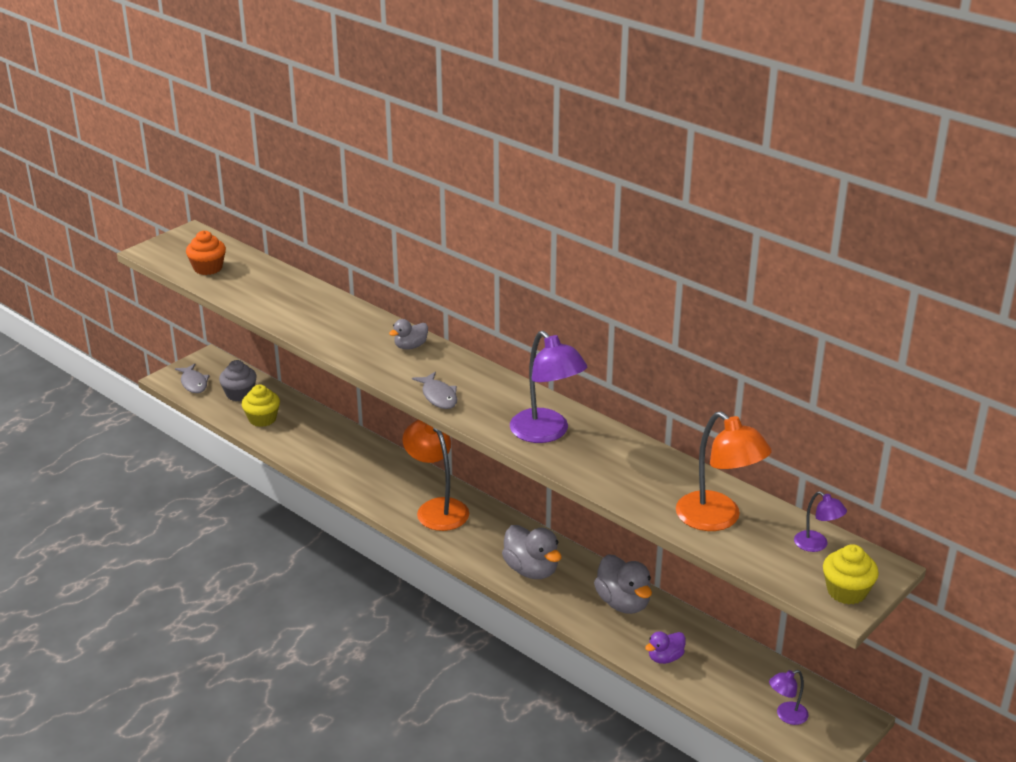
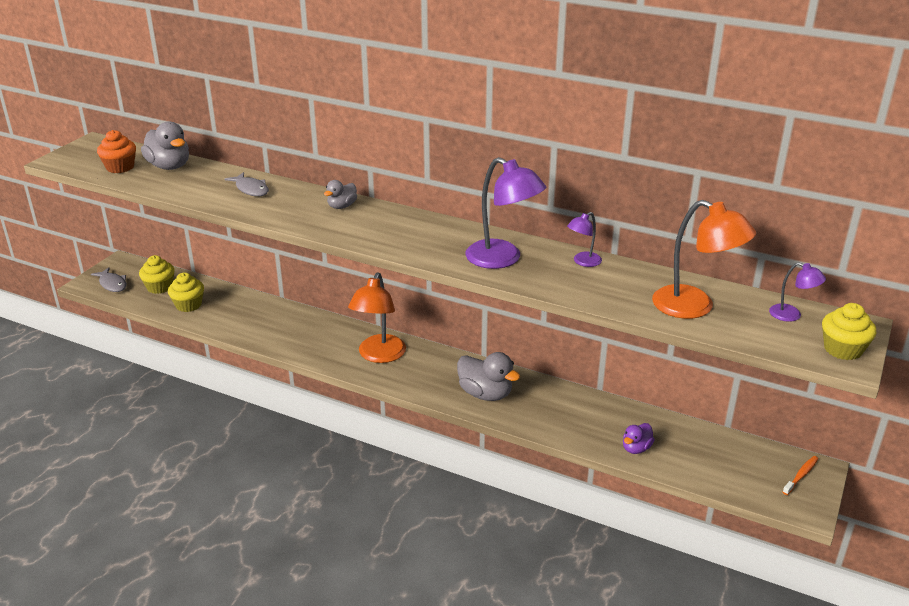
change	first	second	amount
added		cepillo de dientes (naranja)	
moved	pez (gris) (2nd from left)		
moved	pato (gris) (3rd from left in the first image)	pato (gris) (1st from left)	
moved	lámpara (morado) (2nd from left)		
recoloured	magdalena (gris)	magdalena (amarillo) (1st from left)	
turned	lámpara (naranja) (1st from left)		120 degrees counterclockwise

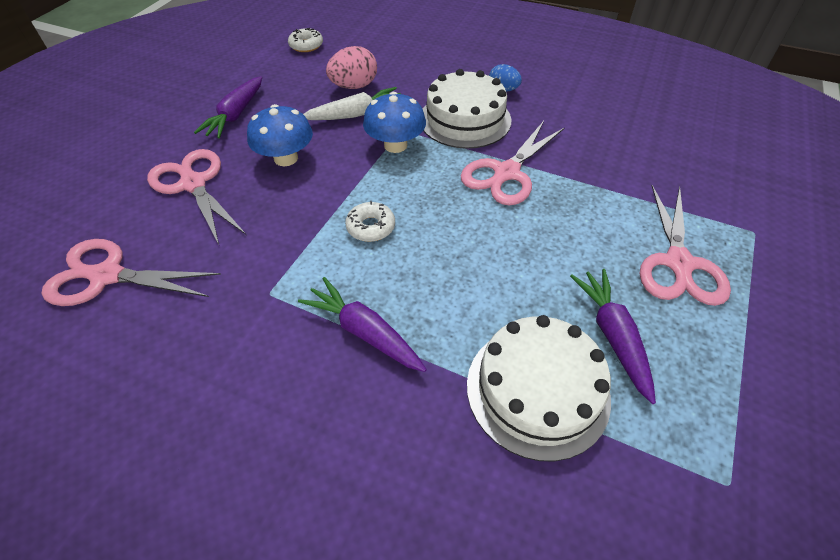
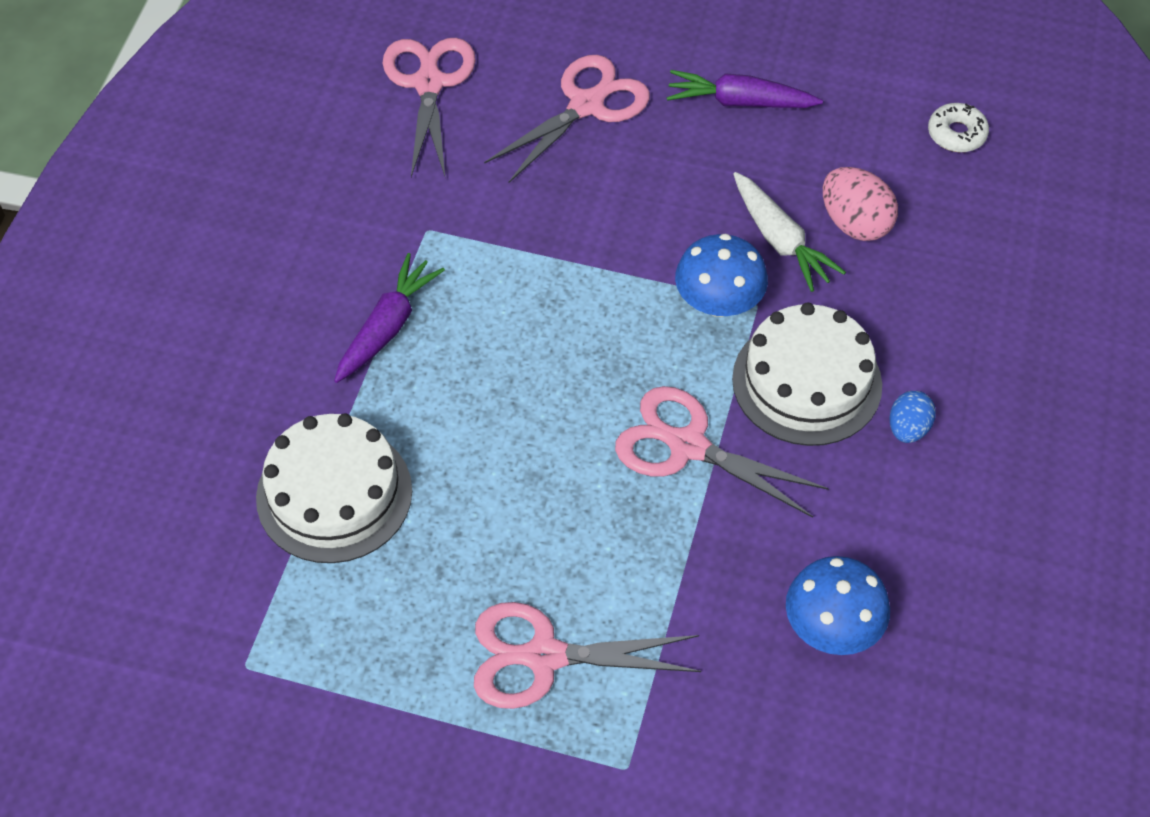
change	first	second	amount
removed	rosquilla (blanco) (2nd from left)		
removed	zanahoria (morado) (3rd from left)		
moved	seta (azul) (1st from left in the first image)	seta (azul) (2nd from left)	

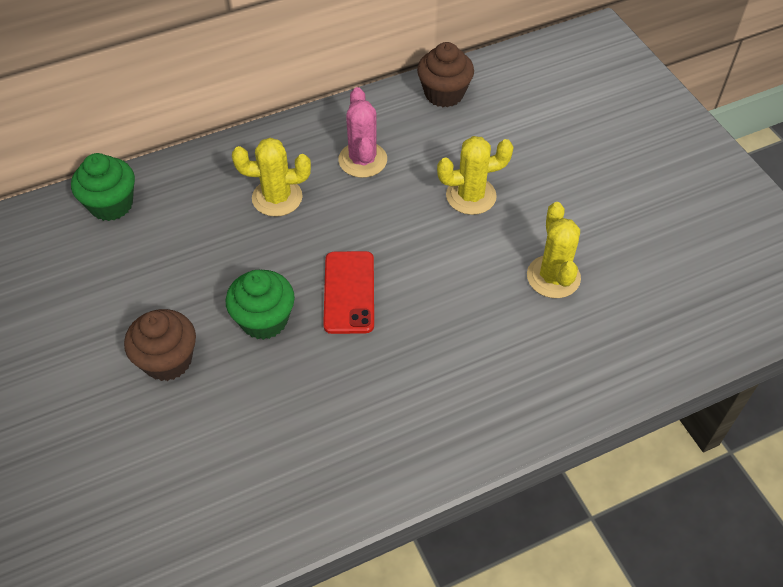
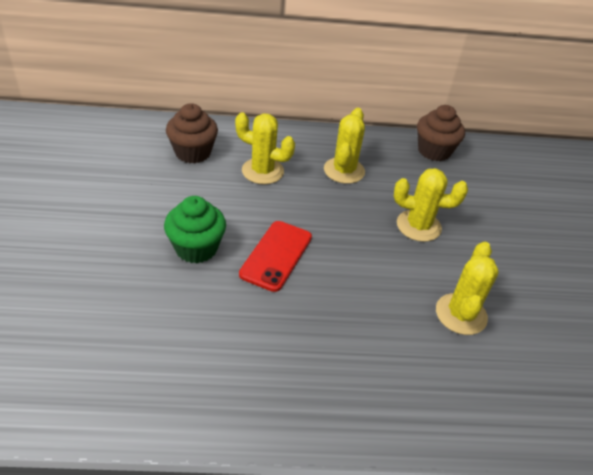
change	first	second	amount
removed	magdalena (verde) (1st from left)		
moved	magdalena (marrón) (1st from left)		
recoloured	cactus (rosa)	cactus (amarillo) (2nd from left)	

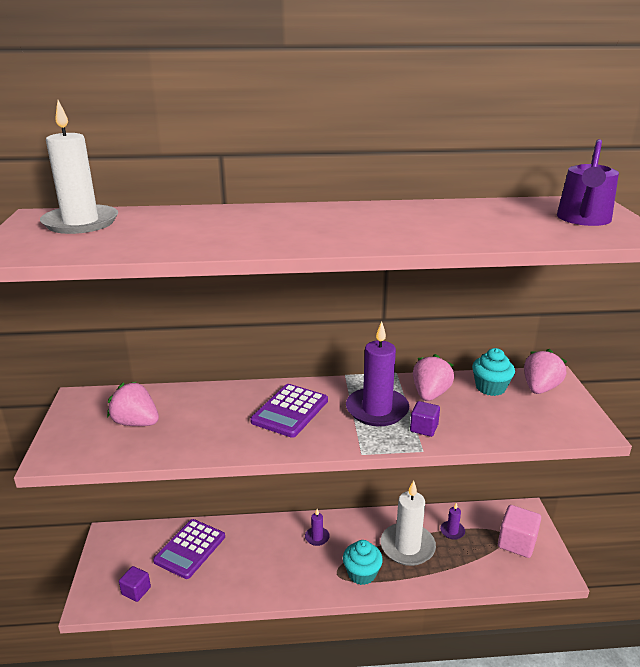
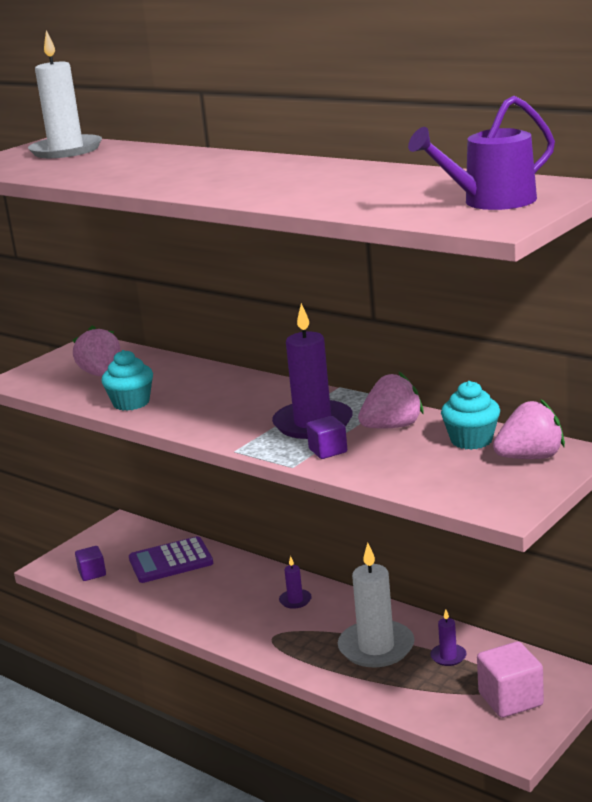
change	first	second	amount
removed	calculadora (morado) (2nd from left)		
moved	magdalena (turquesa) (1st from left)		

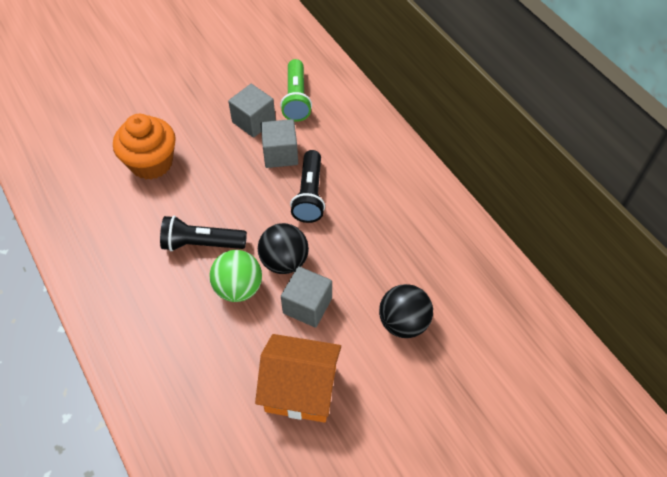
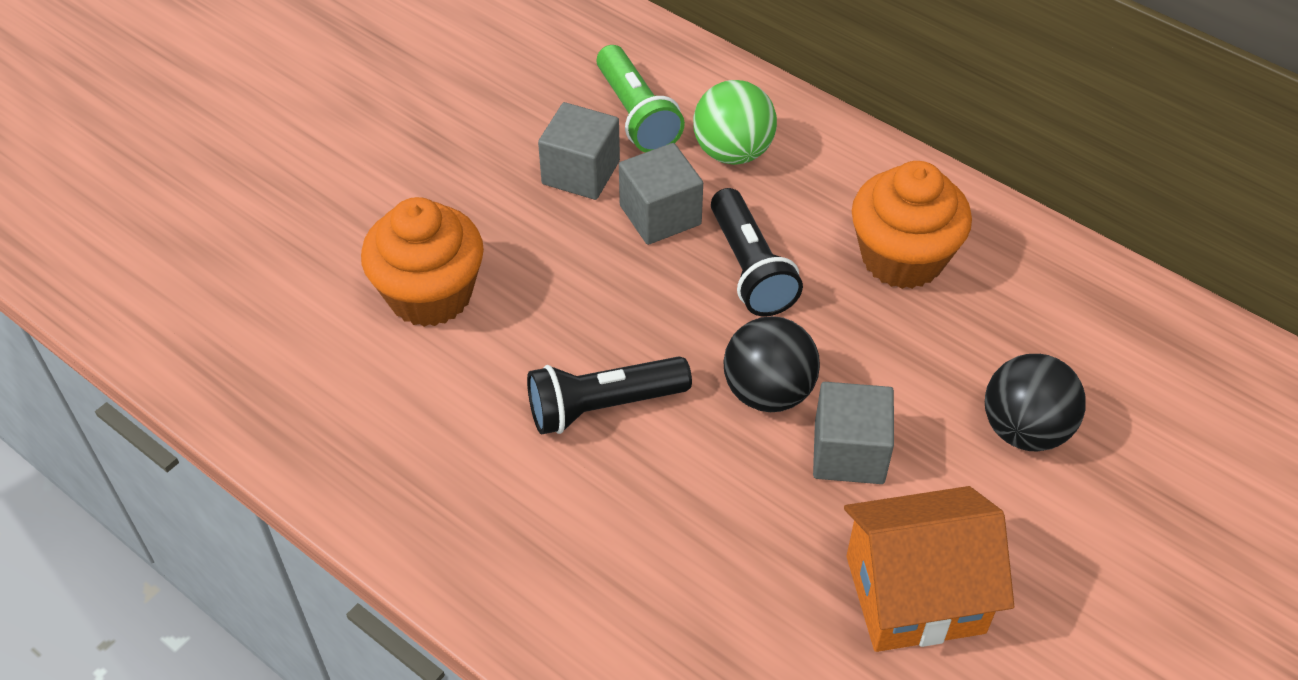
change	first	second	amount
added		magdalena (naranja) (2nd from left)	
moved	pelota (verde)		

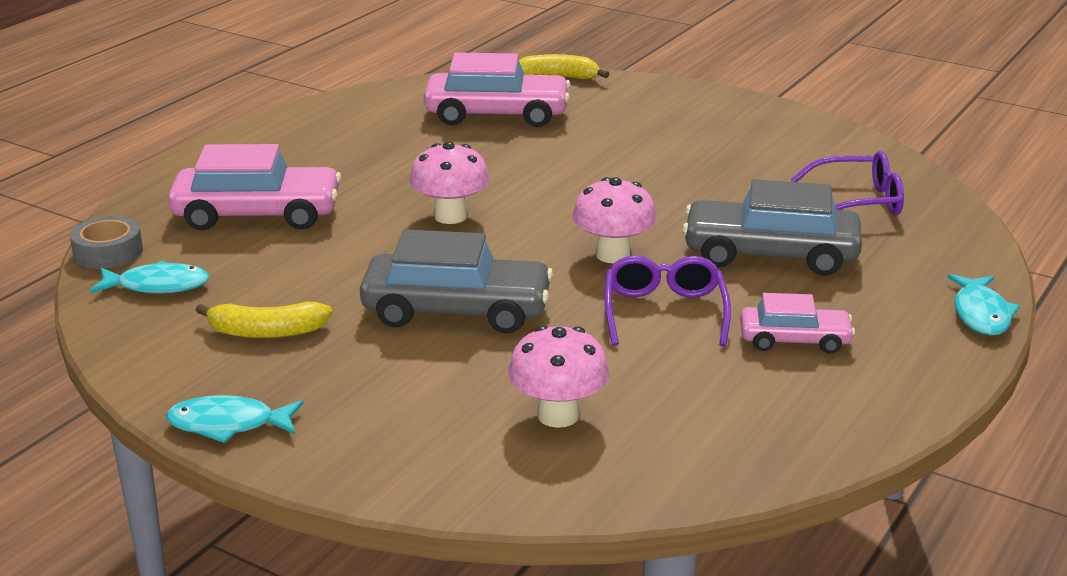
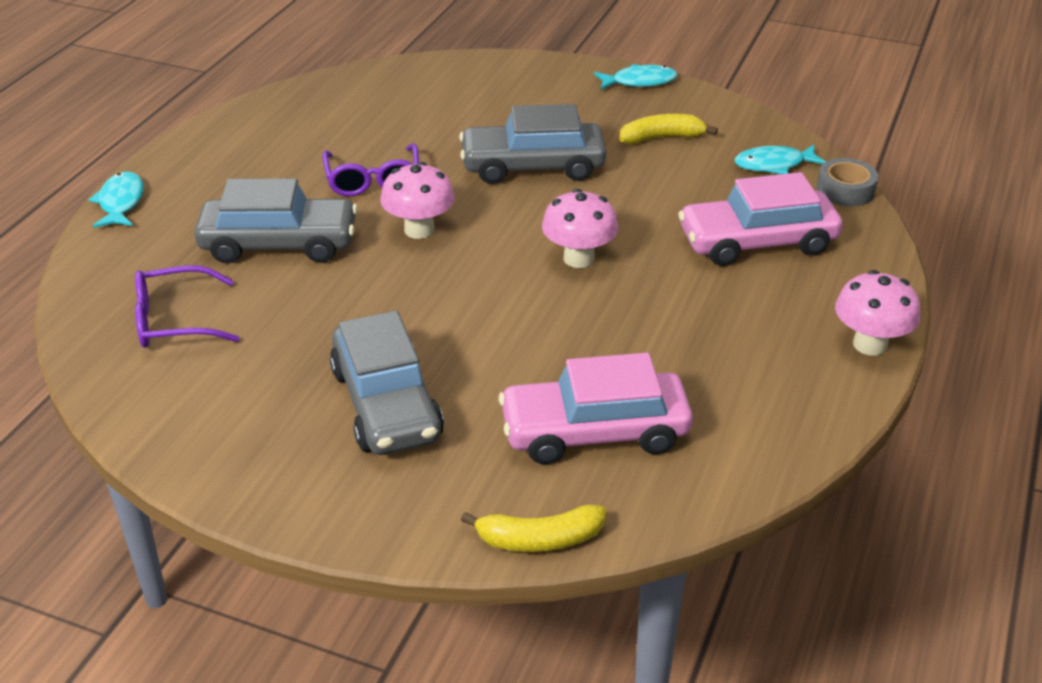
change	first	second	amount
removed	coche (rosa) (3rd from left)		
added		coche (gris) (2nd from left)	
moved	seta (rosa) (2nd from left in the first image)	seta (rosa) (3rd from left)	

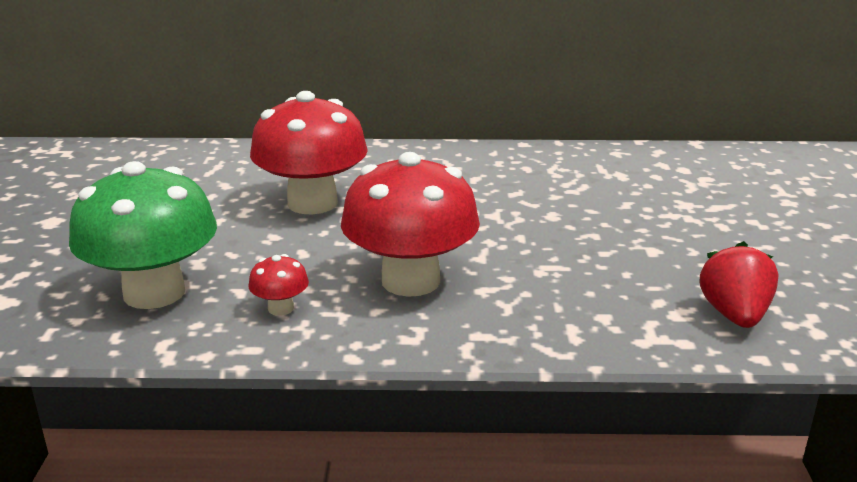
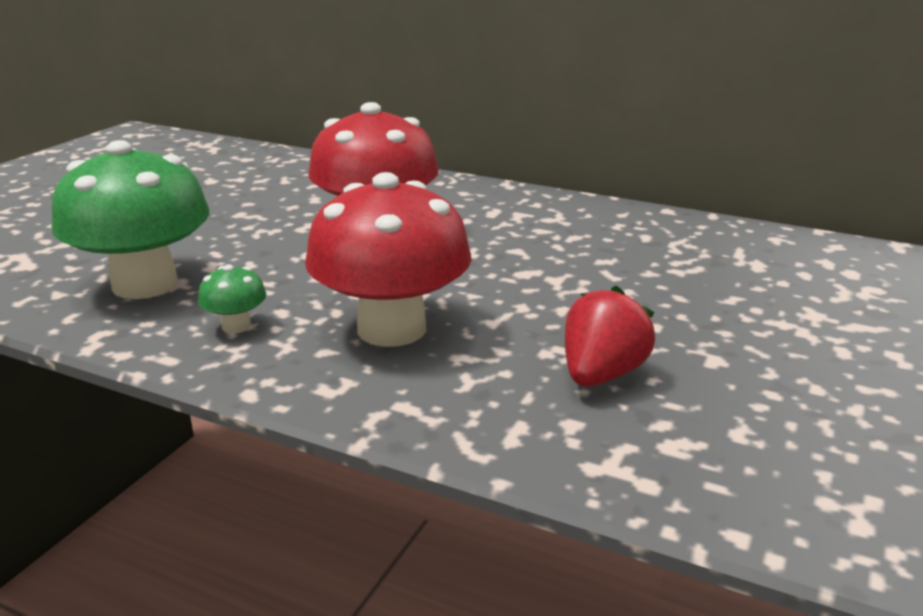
change	first	second	amount
moved	fresa (rojo)		
recoloured	seta (rojo) (1st from left)	seta (verde) (2nd from left)	

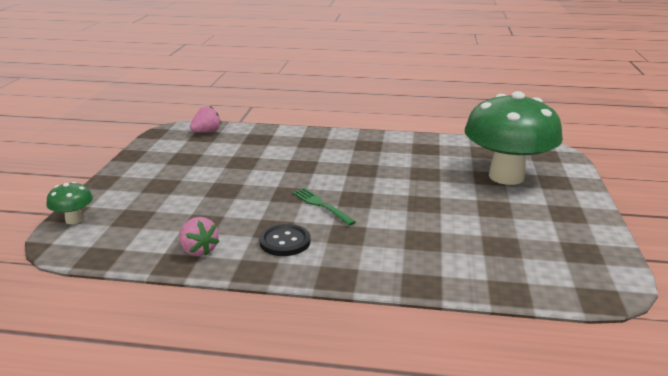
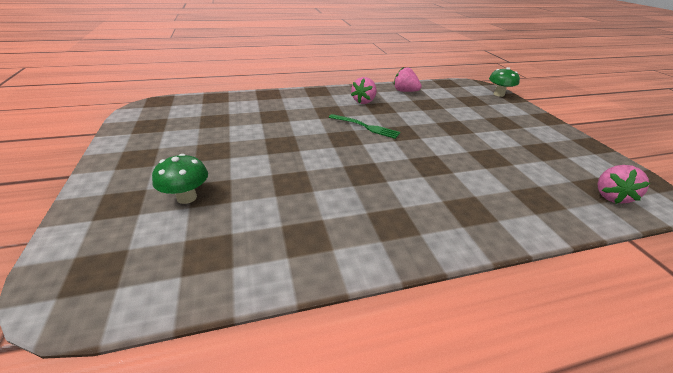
change	first	second	amount
replaced	botón (negro)	fresa (rosa) (1st from left)	
resized	seta (verde) (2nd from left in the first image)	seta (verde) (1st from left)	x0.41

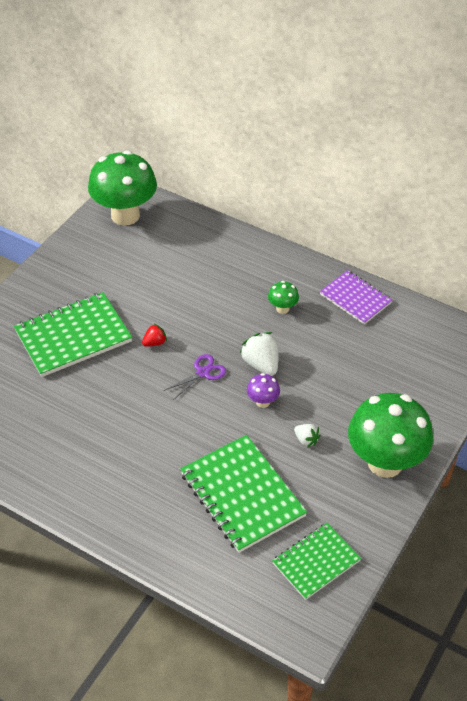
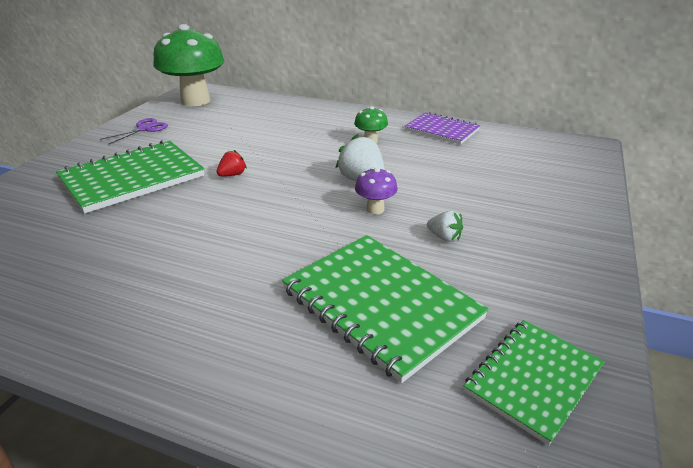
change	first	second	amount
removed	seta (verde) (3rd from left)		
moved	tijeras (morado)		

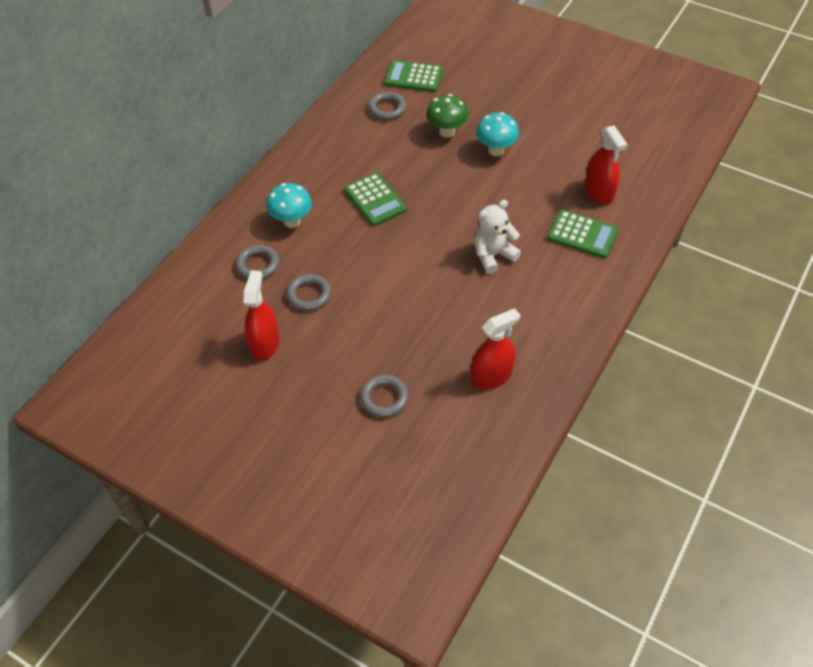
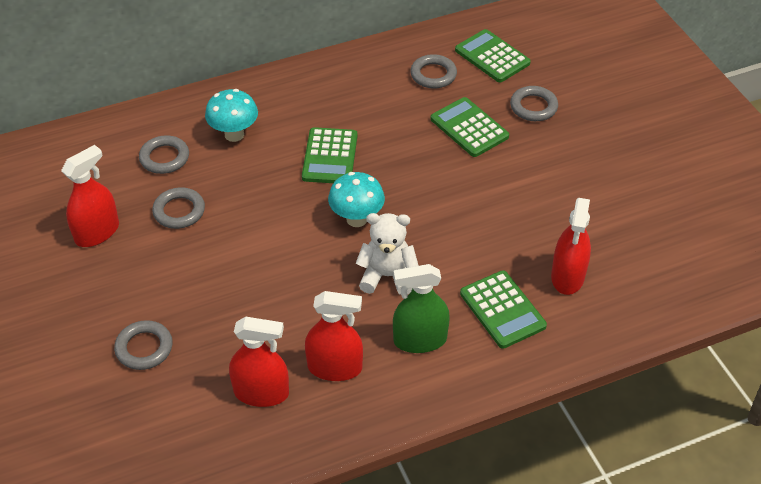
change	first	second	amount
added		pulverizador (rojo) (3rd from left)	
added		pulverizador (verde)	
added		anillo (gris) (5th from left)	
moved	seta (turquesa) (2nd from left)		
replaced	seta (verde)	calculadora (verde) (2nd from left)	

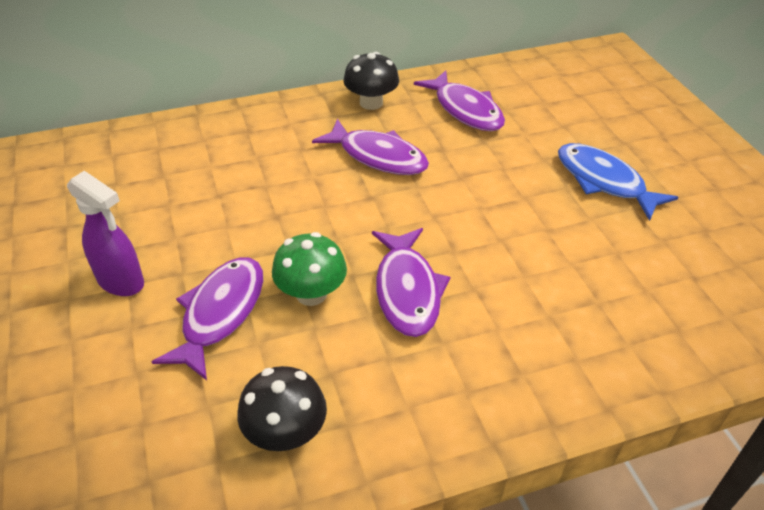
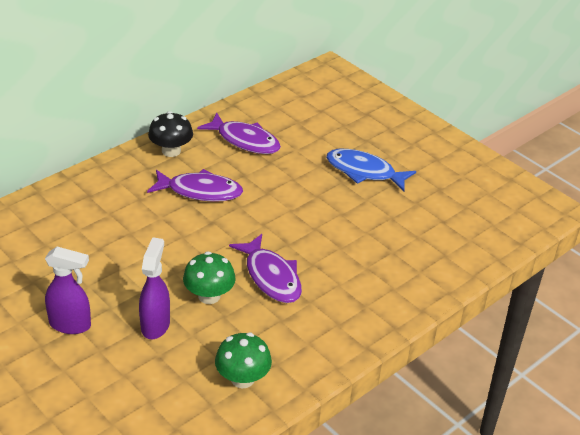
change	first	second	amount
replaced	pez (morado) (1st from left)	pulverizador (morado) (2nd from left)	
recoloured	seta (negro) (1st from left)	seta (verde) (2nd from left)	

